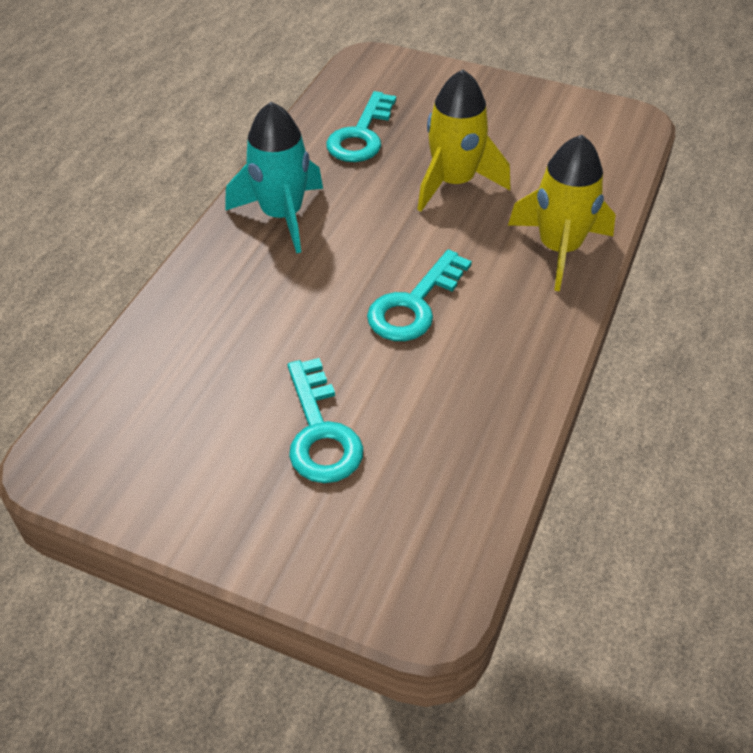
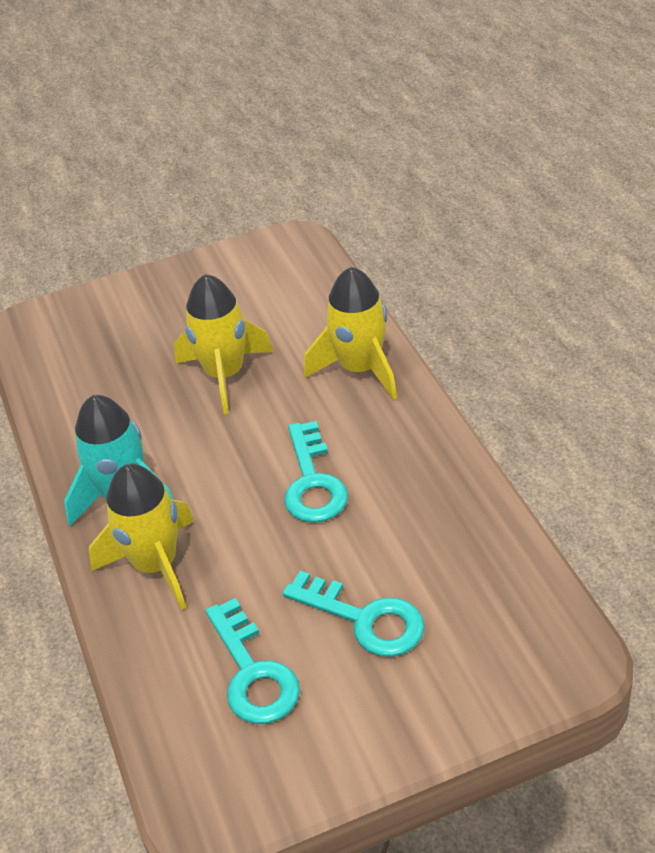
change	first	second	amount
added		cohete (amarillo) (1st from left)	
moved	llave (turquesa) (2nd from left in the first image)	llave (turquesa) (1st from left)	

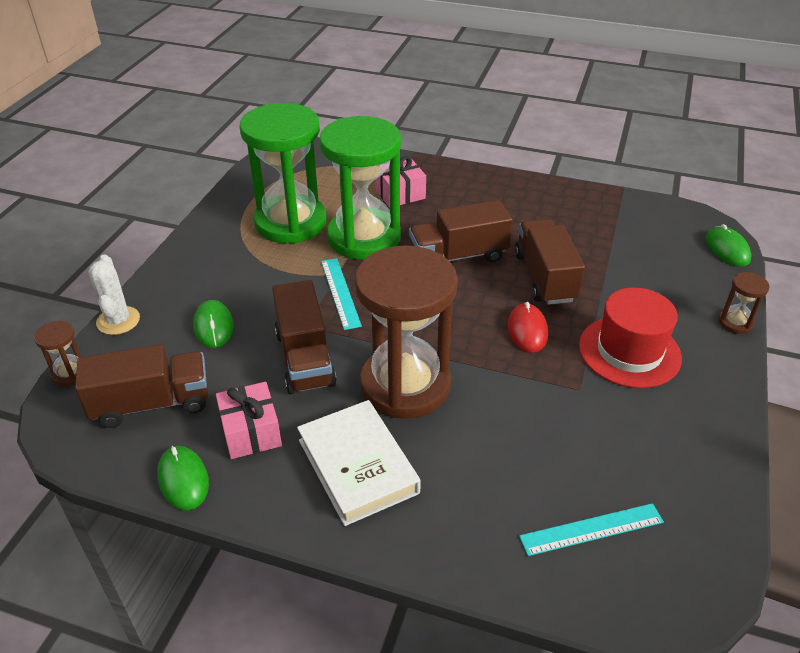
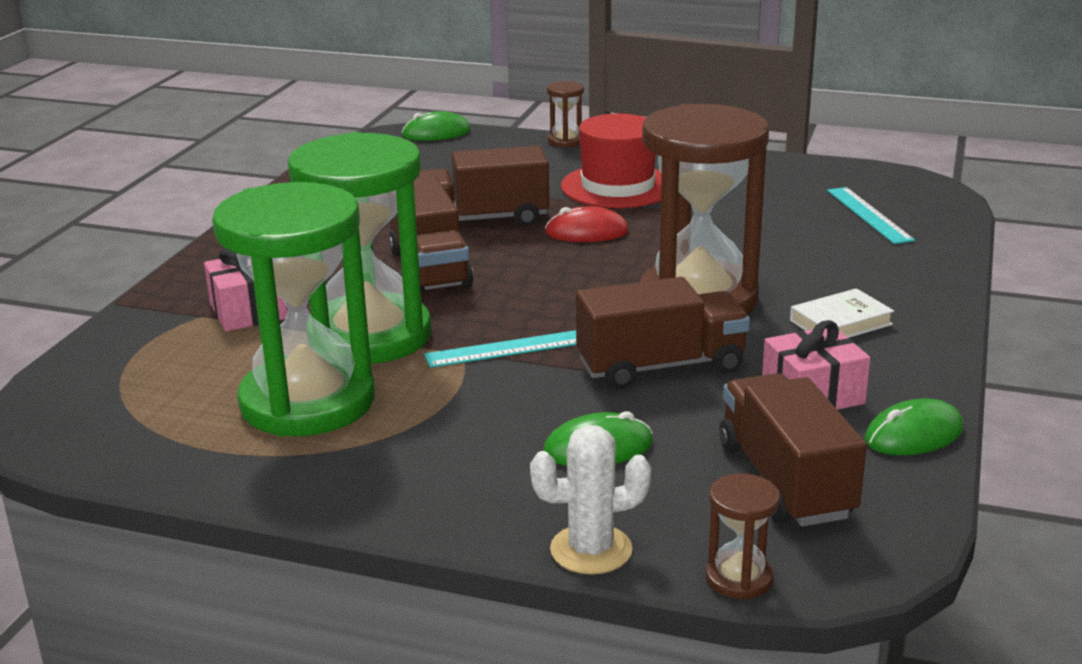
change	first	second	amount
resized	libro (blanco)		x0.59

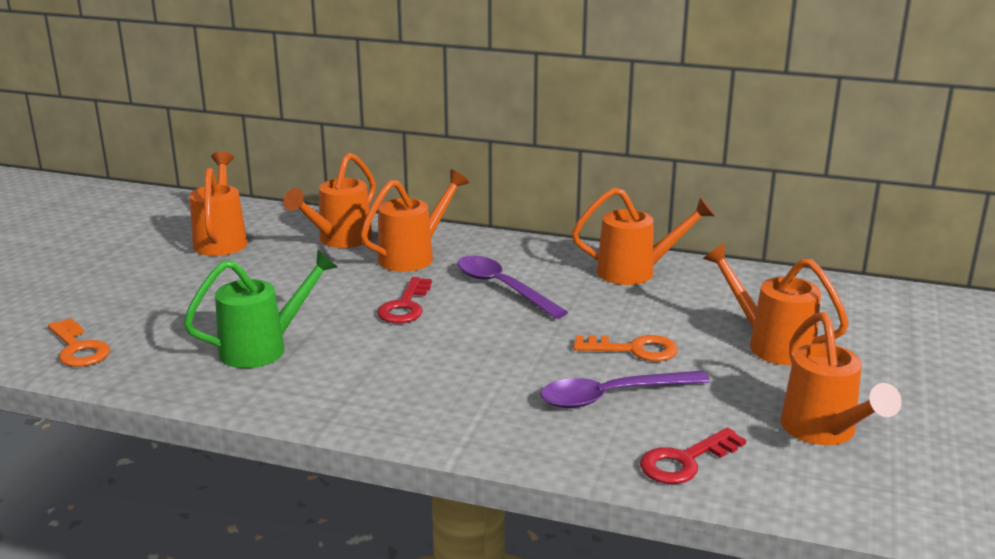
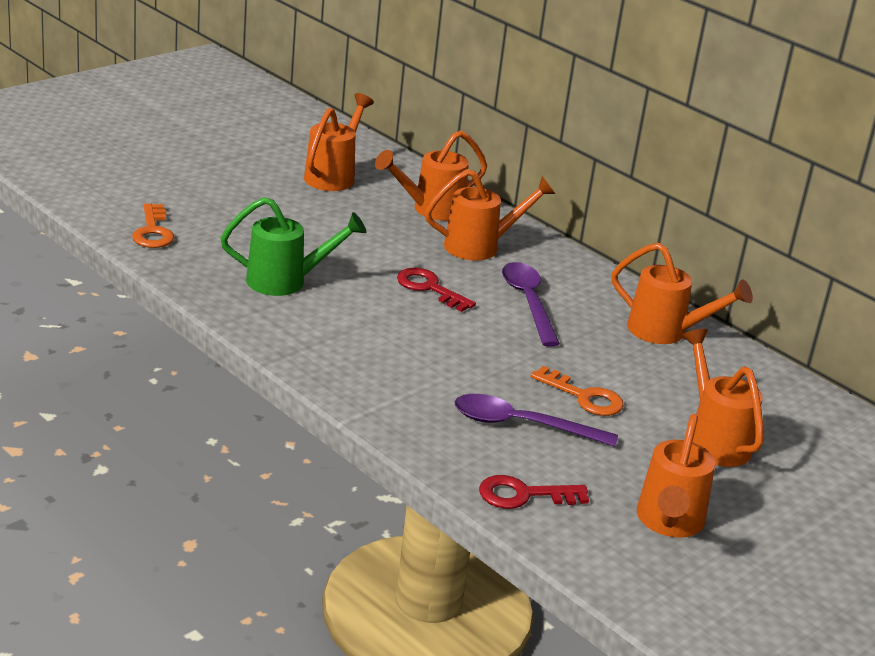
change	first	second	amount
turned	llave (rojo) (1st from left)		90 degrees clockwise

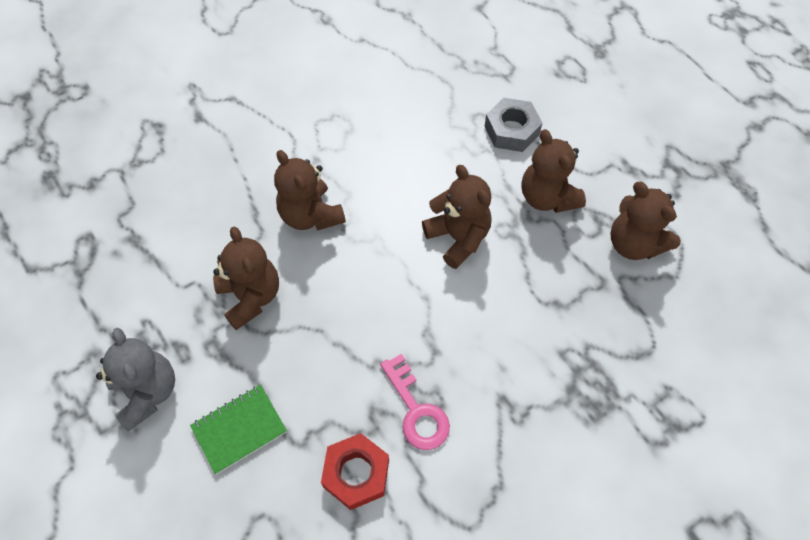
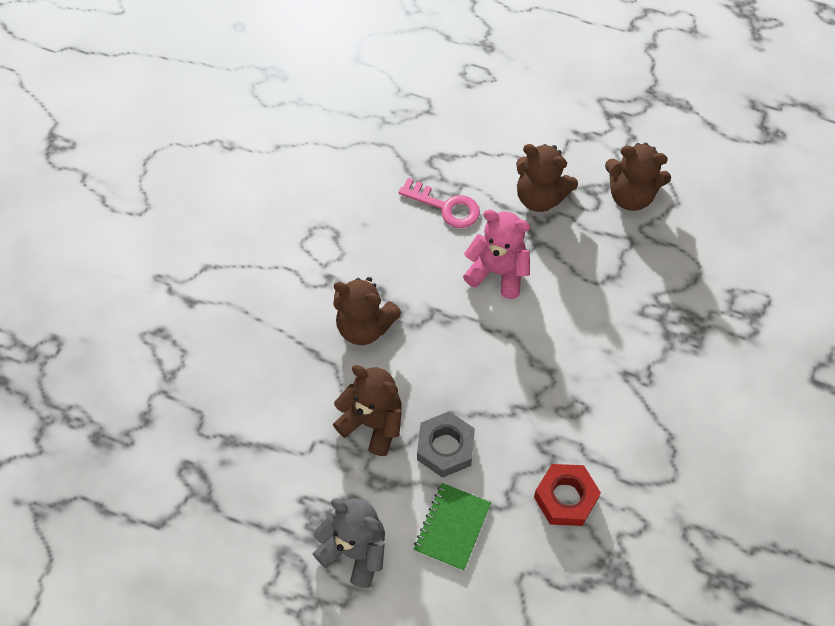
change	first	second	amount
moved	llave (rosa)		
moved	tuerca (gris)		
recoloured	osito (marrón) (3rd from left)	osito (rosa)	

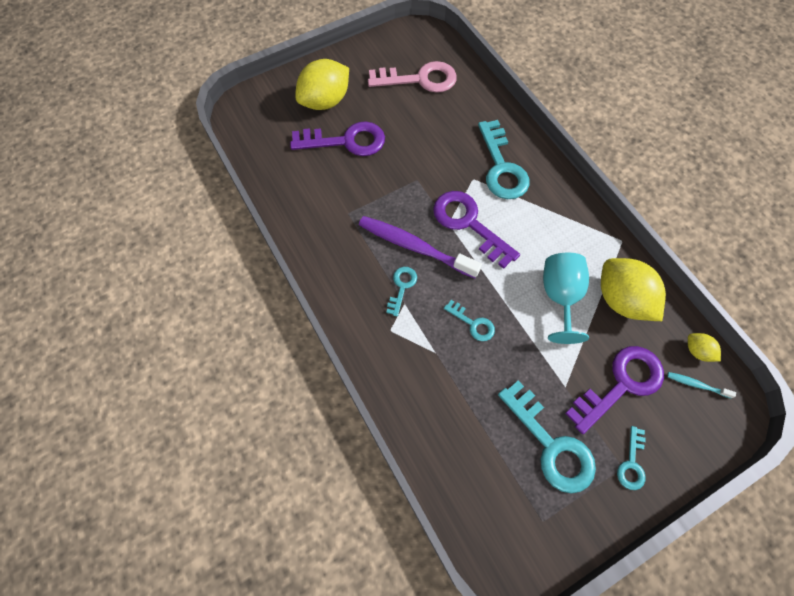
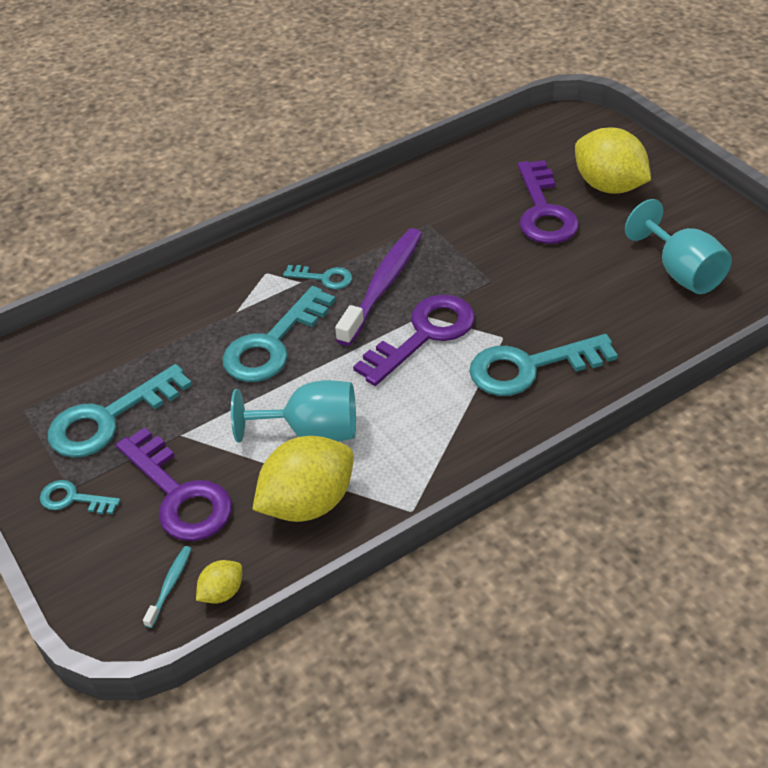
change	first	second	amount
replaced	llave (rosa)	copa (turquesa) (2nd from left)	
resized	llave (turquesa) (2nd from left in the first image)	llave (turquesa) (3rd from left)	x1.95

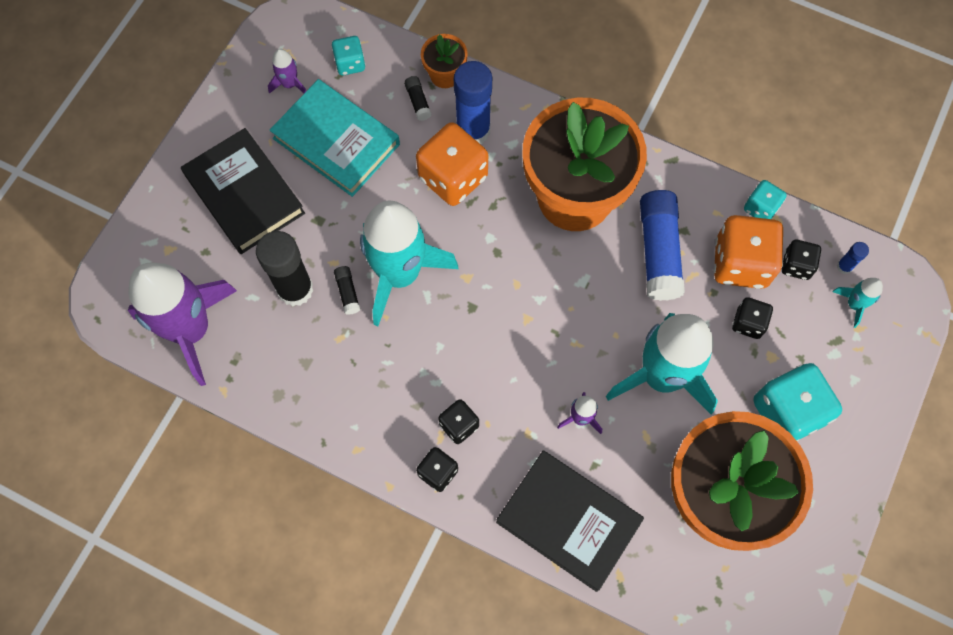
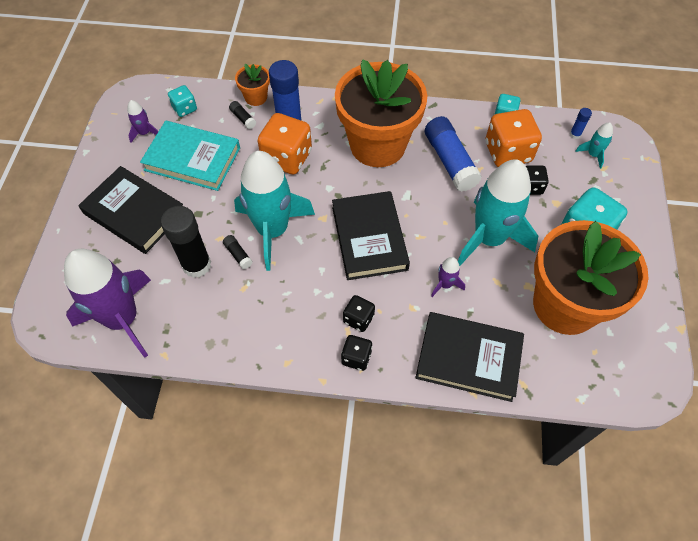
change	first	second	amount
removed	dado (negro) (4th from left)		
added		libro (negro) (2nd from left)	

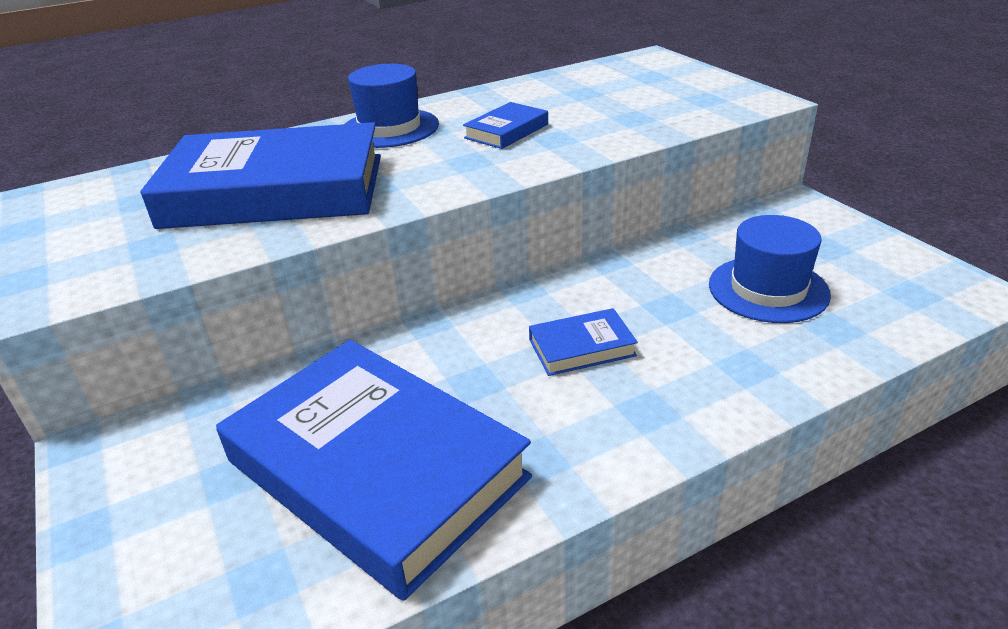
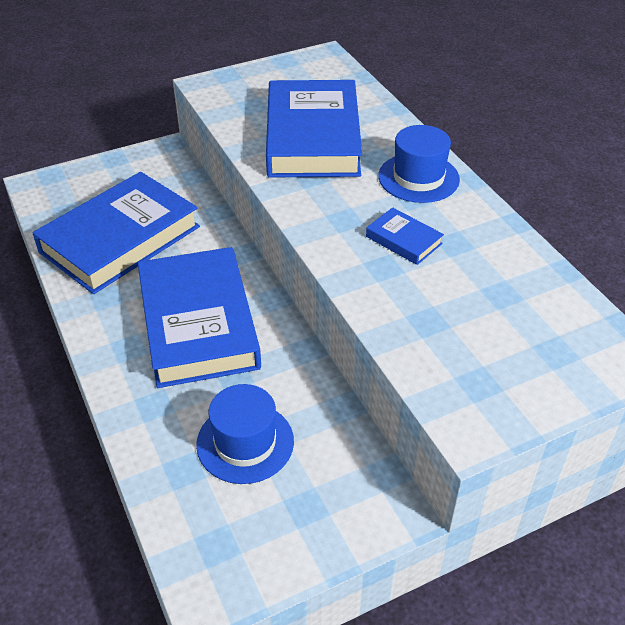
change	first	second	amount
resized	libro (azul) (4th from left in the first image)	libro (azul) (2nd from left)	x2.39

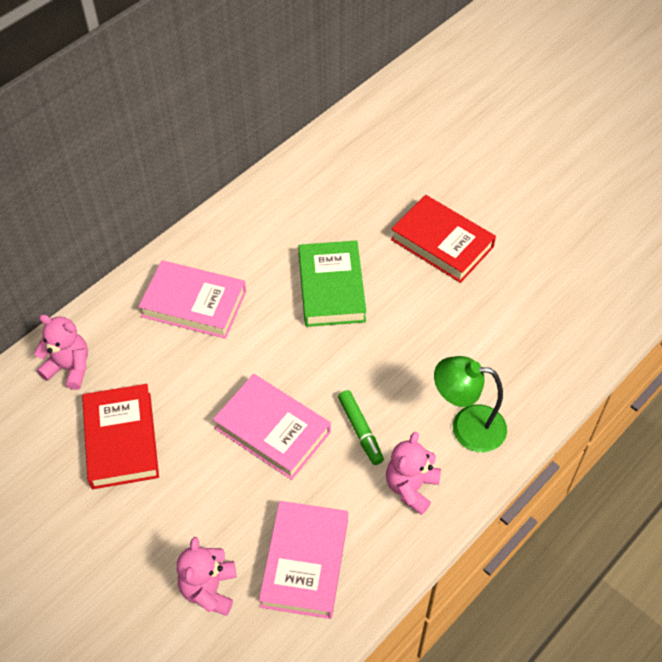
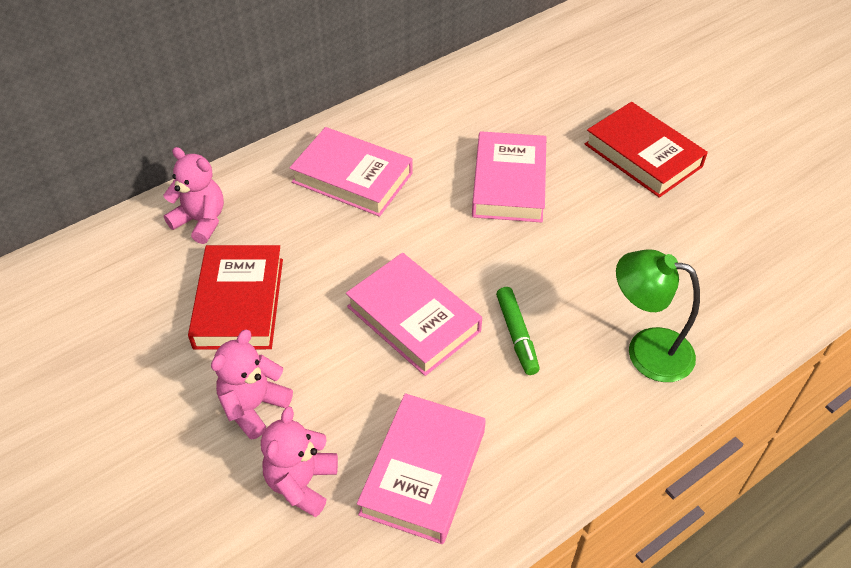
change	first	second	amount
moved	osito (rosa) (3rd from left in the first image)	osito (rosa) (2nd from left)	
recoloured	libro (verde)	libro (rosa) (4th from left)	

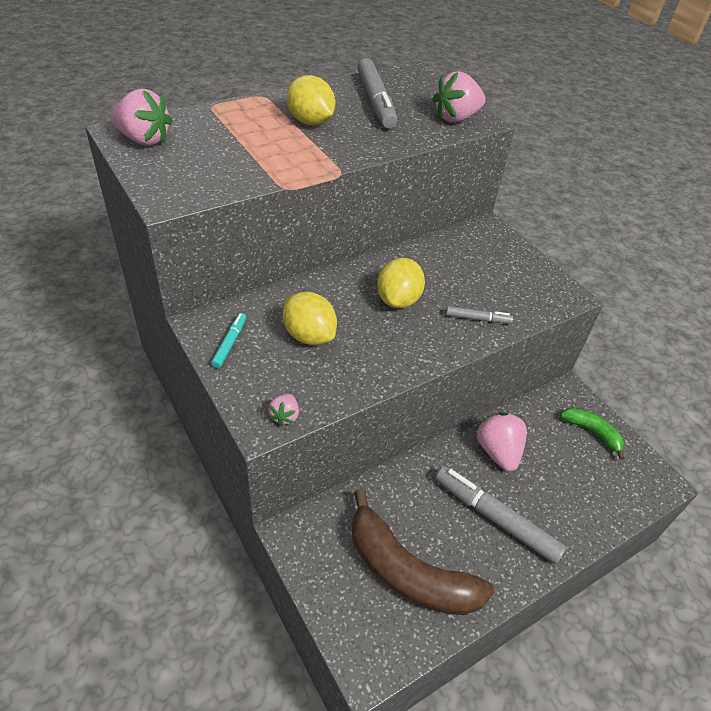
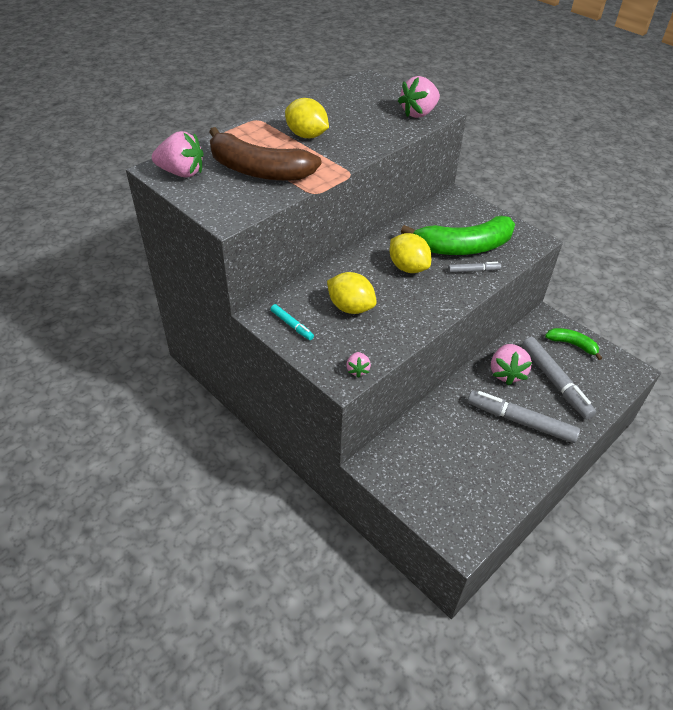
change	first	second	amount
added		plátano (verde) (1st from left)	
moved	plátano (marrón)		
moved	rotulador (gris) (1st from left in the first image)	rotulador (gris) (3rd from left)	
turned	rotulador (turquesa)		135 degrees clockwise
turned	limón (amarillo) (3rd from left)		45 degrees counterclockwise
turned	fresa (rosa) (4th from left)		150 degrees counterclockwise

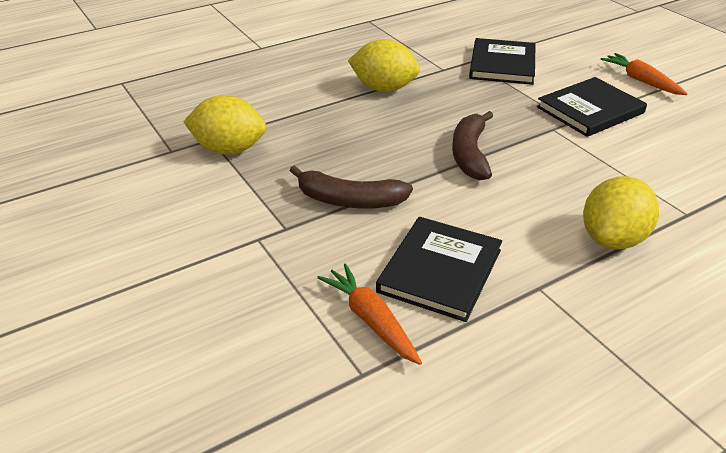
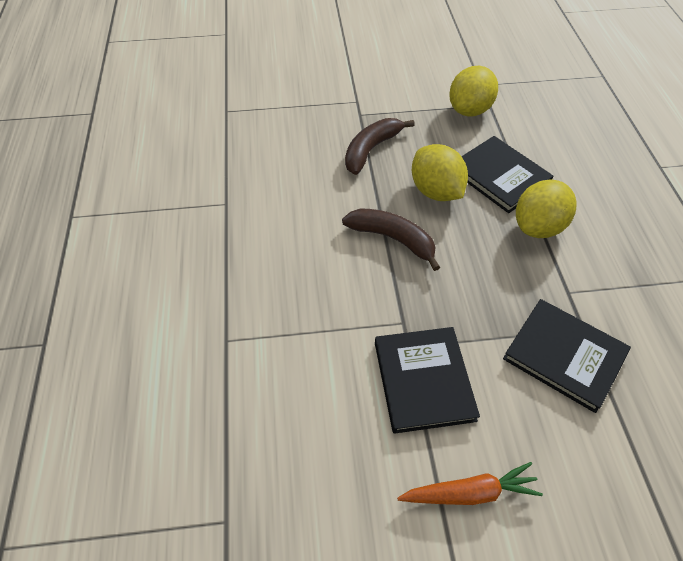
change	first	second	amount
removed	zanahoria (naranja) (1st from left)		
moved	libro (negro) (1st from left in the first image)	libro (negro) (2nd from left)	
moved	limón (amarillo) (3rd from left in the first image)	limón (amarillo) (1st from left)	

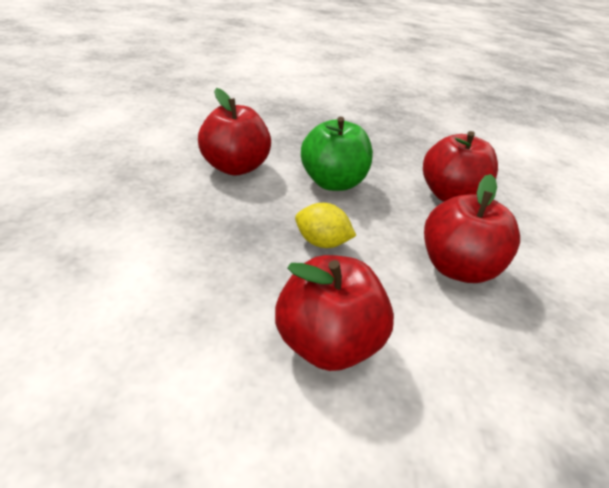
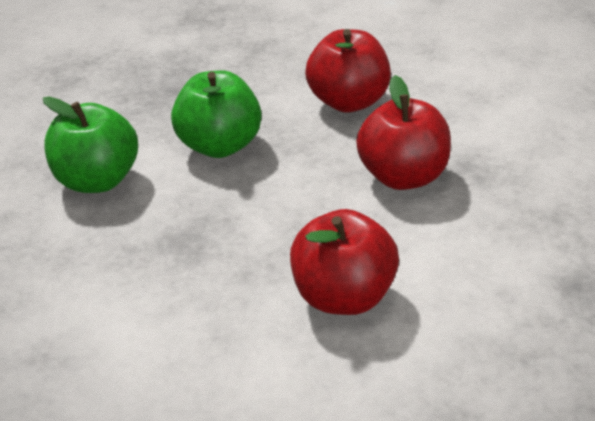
change	first	second	amount
removed	limón (amarillo)		
recoloured	manzana (rojo) (1st from left)	manzana (verde) (1st from left)	

